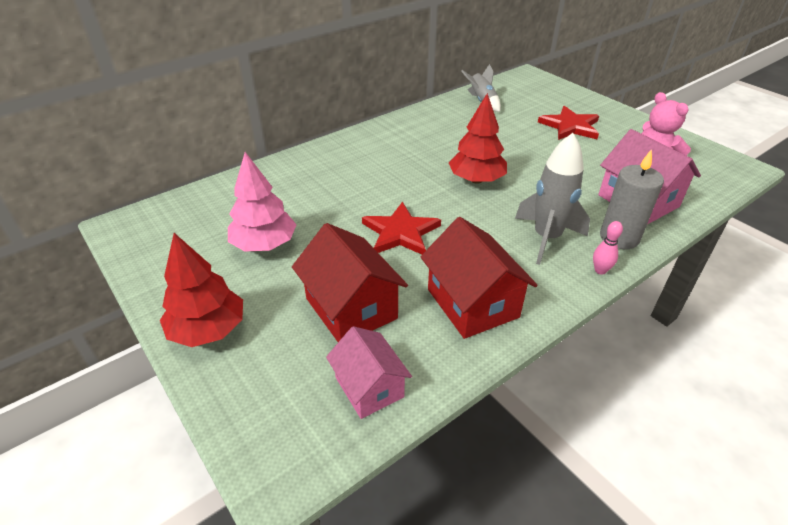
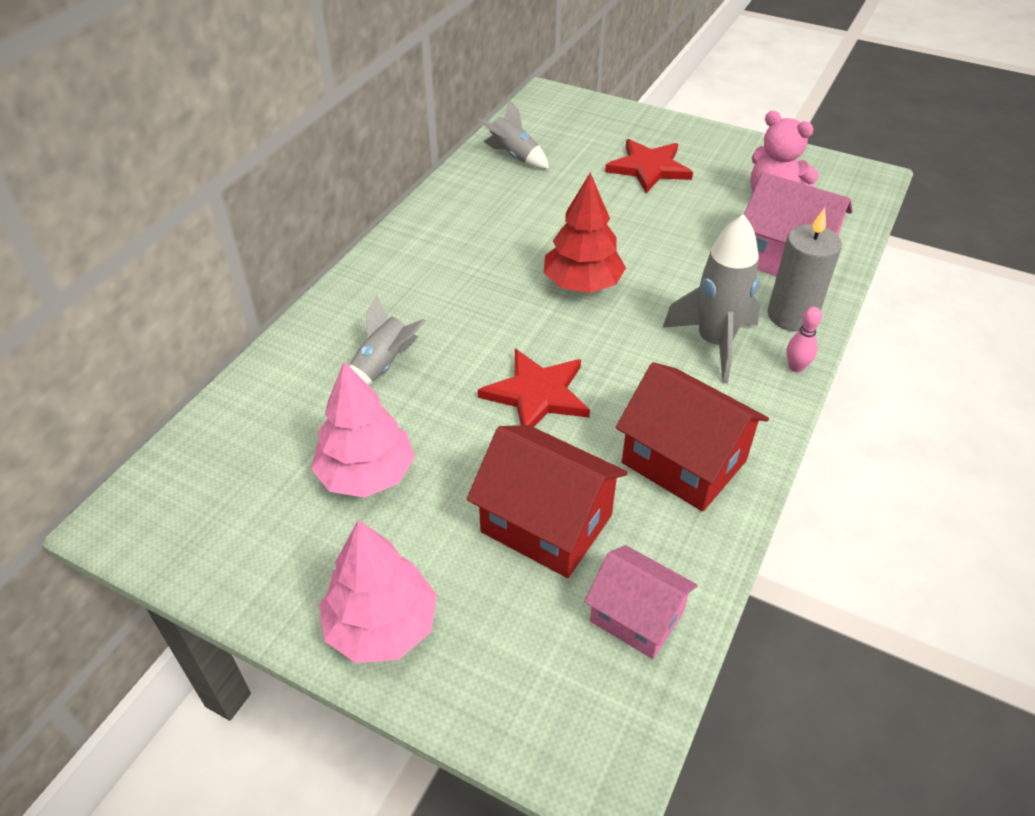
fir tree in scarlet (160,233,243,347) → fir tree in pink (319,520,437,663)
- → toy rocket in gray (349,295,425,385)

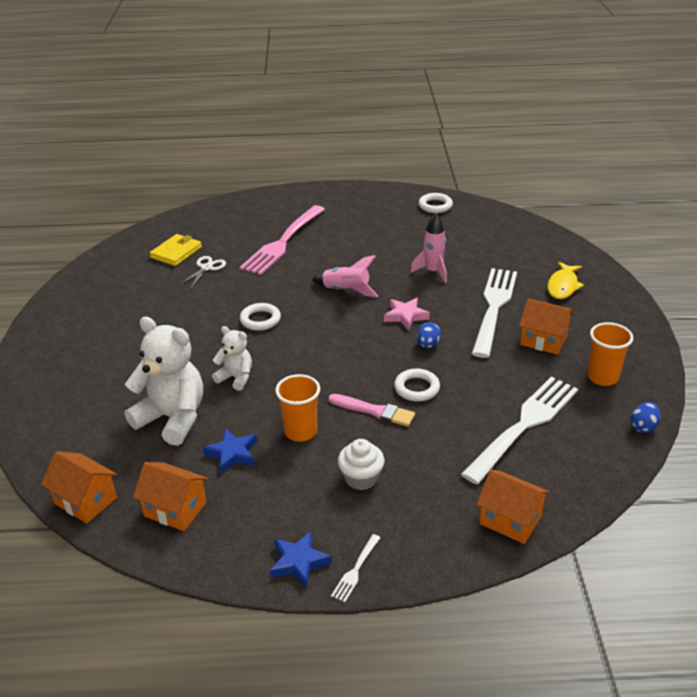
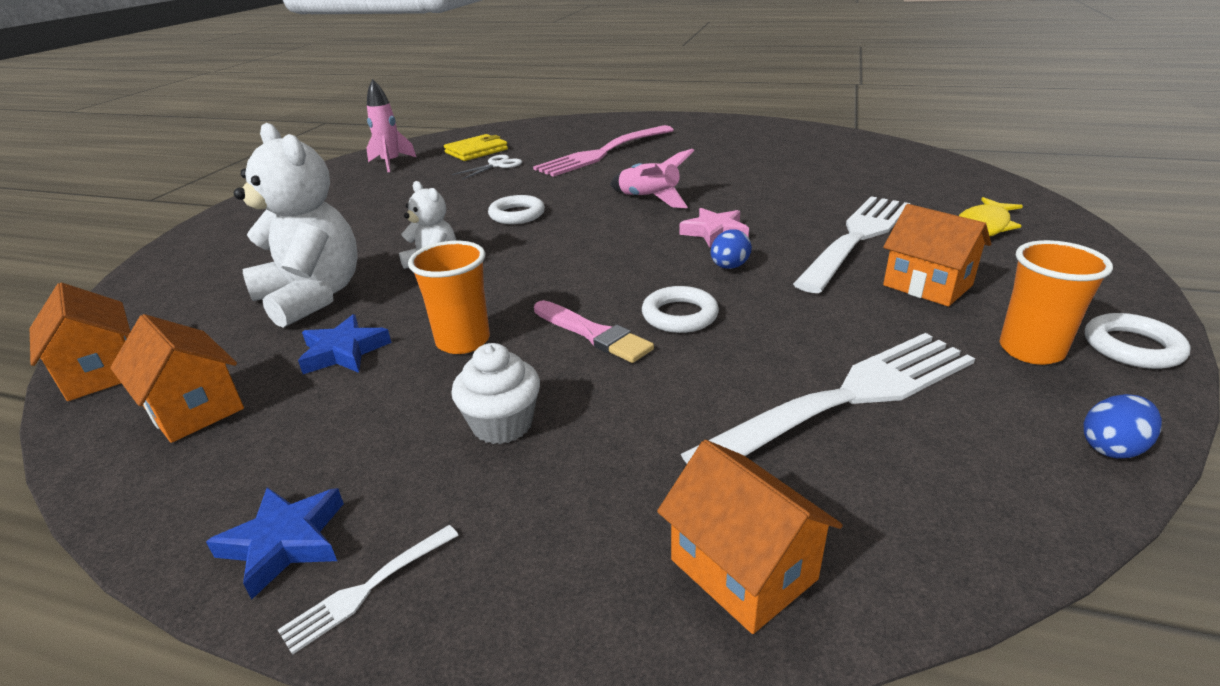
torus in pure white (419,193,453,213) → torus in pure white (1085,313,1191,369), move
toy rocket in pink (411,213,447,283) → toy rocket in pink (366,79,416,172), move

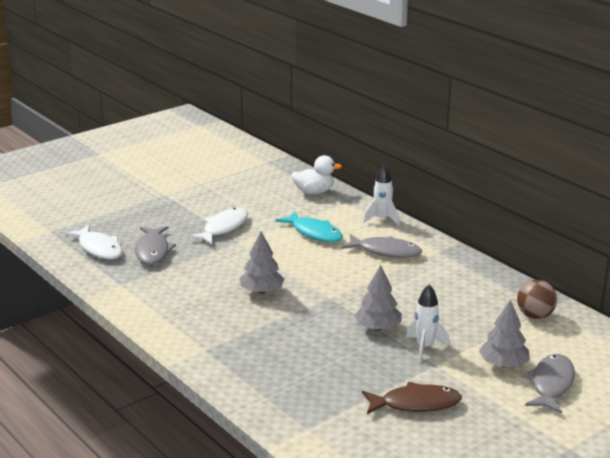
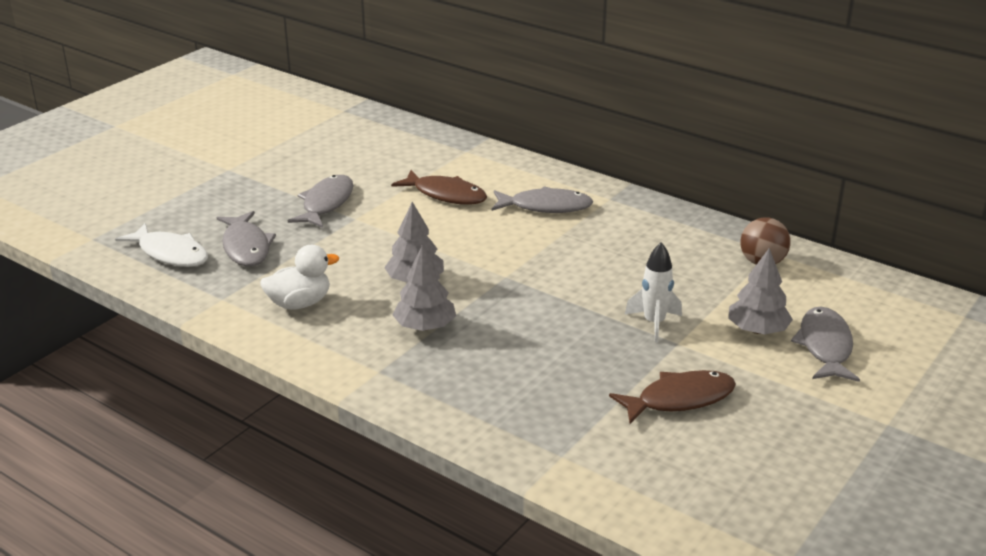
rubber duck in pure white (292,155,342,194) → rubber duck in pure white (260,245,339,310), move
toy rocket in pure white (363,164,400,226) → -
toy fish in pure white (189,208,248,245) → toy fish in gray (288,175,354,228)
toy fish in turquoise (276,211,343,242) → toy fish in dark brown (391,170,487,205)
fir tree in gray (354,265,402,331) → fir tree in gray (393,245,456,331), move

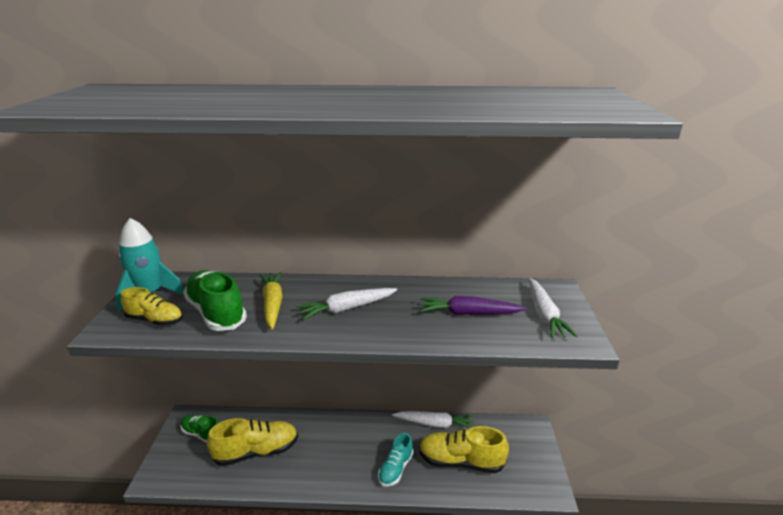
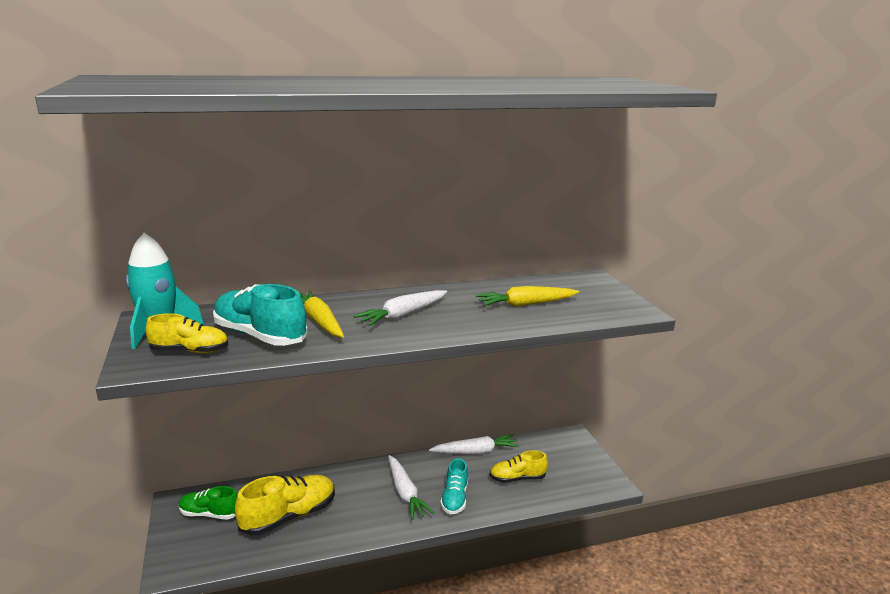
shoe in green (183,270,247,331) → shoe in turquoise (213,284,308,346)
toy carrot in pure white (529,278,577,338) → toy carrot in pure white (388,455,434,520), move
toy carrot in purple (420,296,527,315) → toy carrot in yellow (476,286,579,307)
shoe in yellow (419,426,509,473) → shoe in yellow (490,450,548,483), x0.62

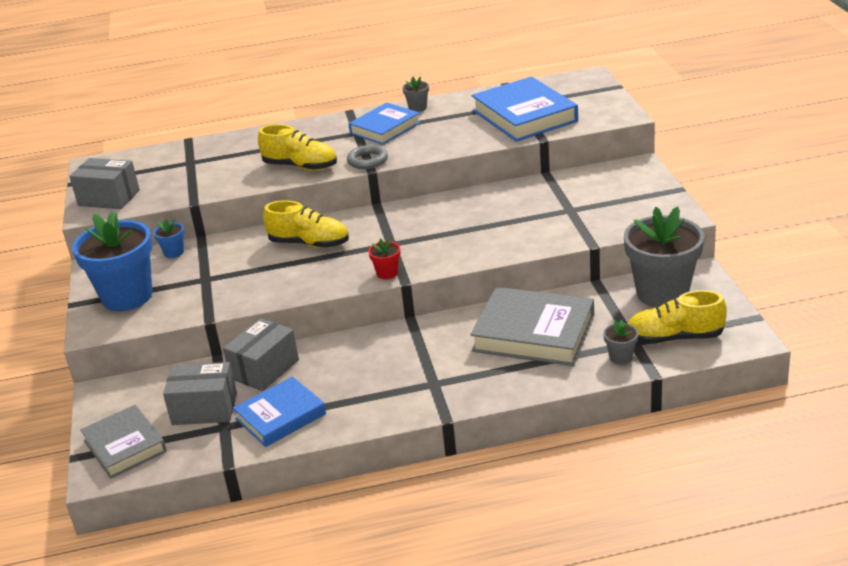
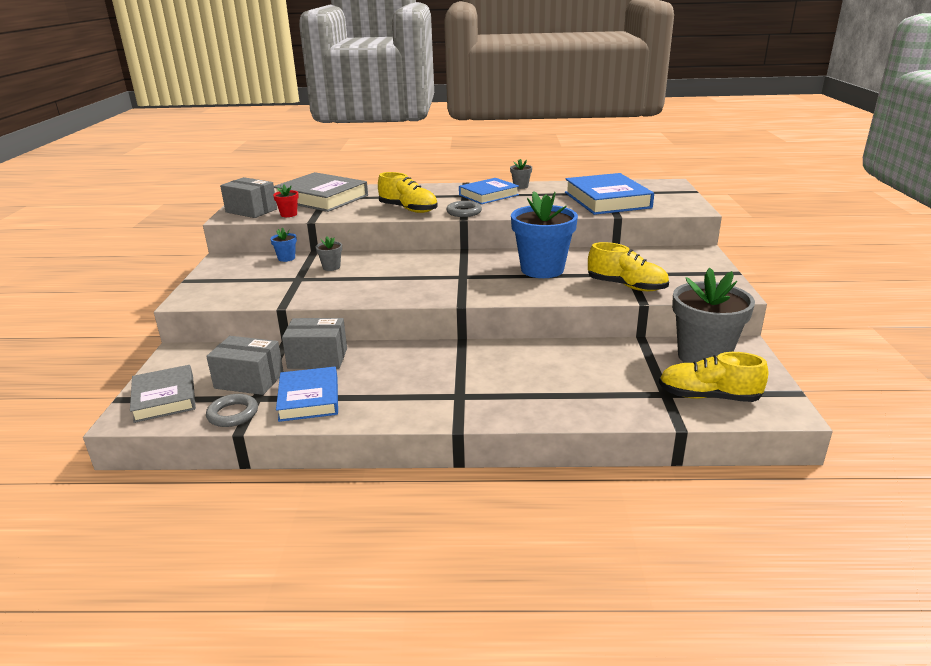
shoe in yellow (263,200,349,248) → shoe in yellow (588,242,669,291), move
flower pot in royal blue (72,212,153,311) → flower pot in royal blue (511,191,578,278), move
flower pot in scarlet (368,238,400,279) → flower pot in scarlet (273,185,299,217), move
book in gray (470,287,594,366) → book in gray (274,172,368,212), move
parcel in gray (223,318,299,391) → parcel in gray (282,318,347,369), 45 degrees clockwise
flower pot in gray (603,320,639,364) → flower pot in gray (316,236,342,271), move
book in royal blue (233,376,326,447) → book in royal blue (276,367,338,422), 75 degrees counterclockwise
- → torus in gray (206,394,258,427)

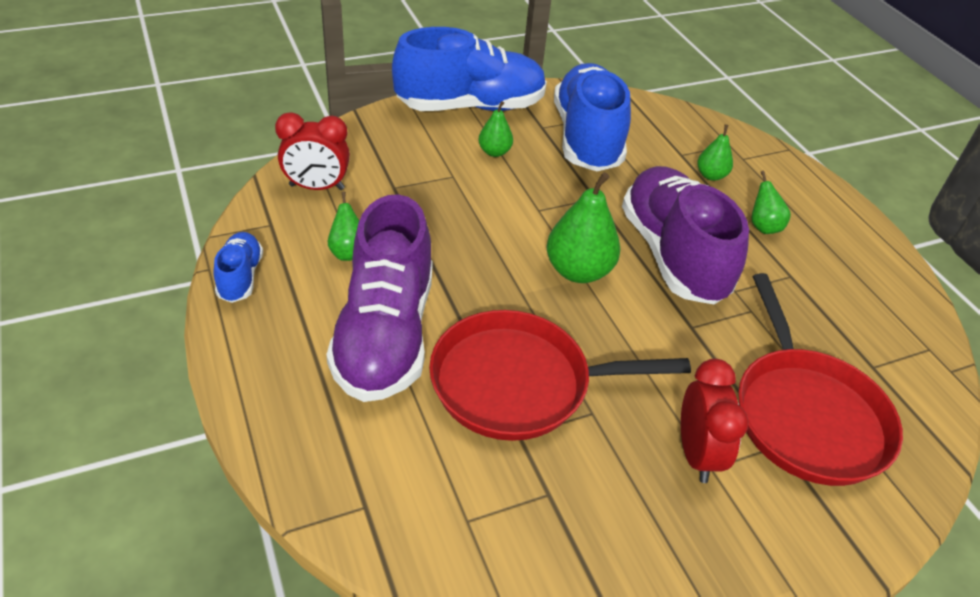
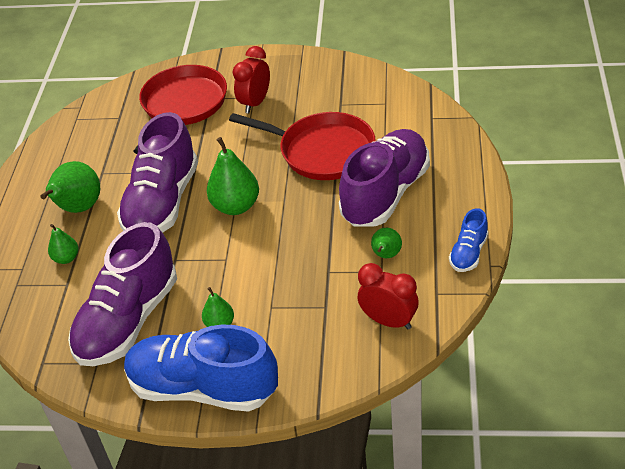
shoe in royal blue (554,63,631,171) → shoe in purple (68,222,177,366)
pear in green (751,171,791,234) → pear in green (40,161,100,213), x1.80

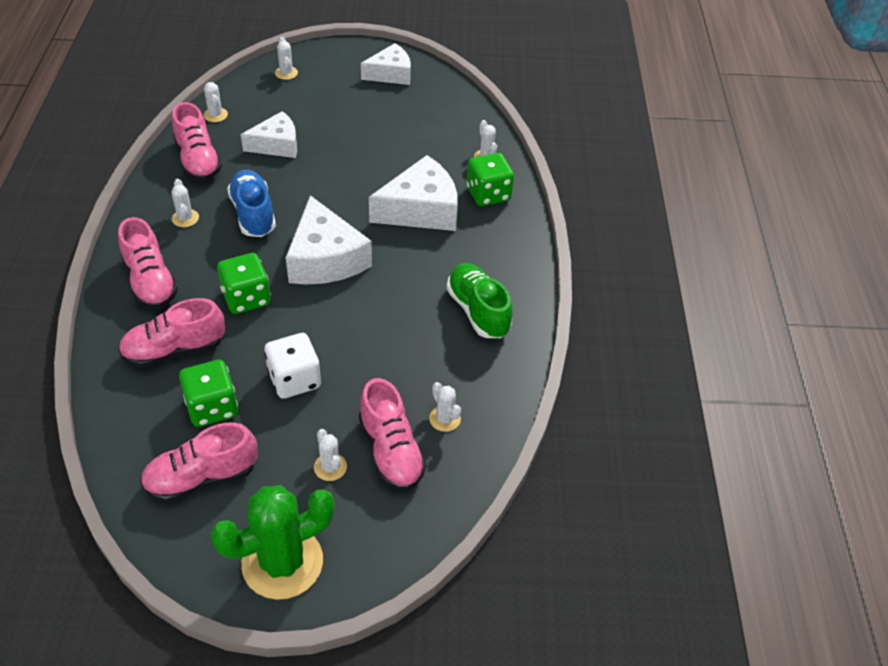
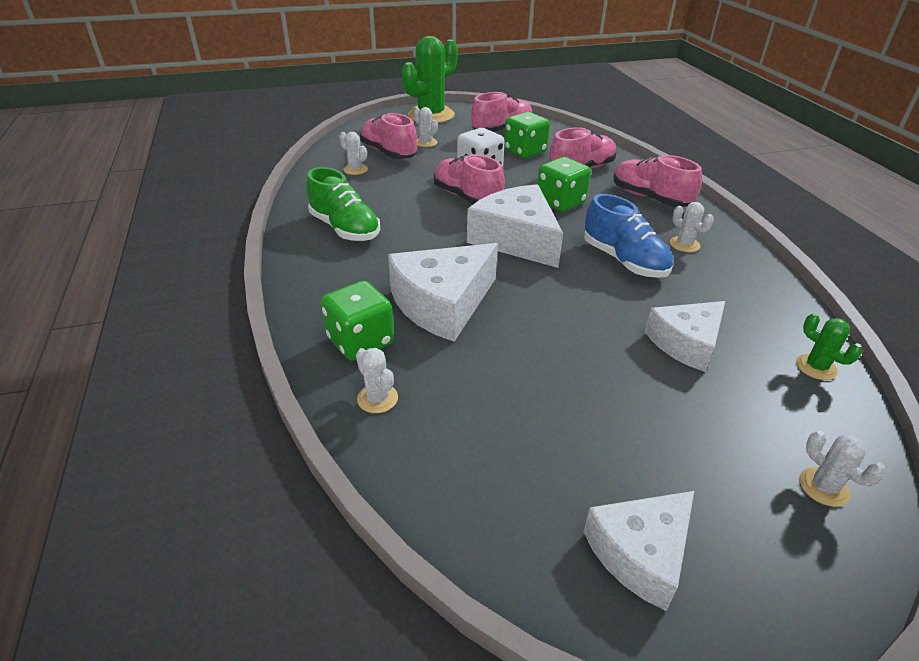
prickly plant in pure white (203,82,228,122) → prickly plant in green (796,313,863,380)
shoe in pink (172,102,222,181) → shoe in pink (434,154,505,204), move

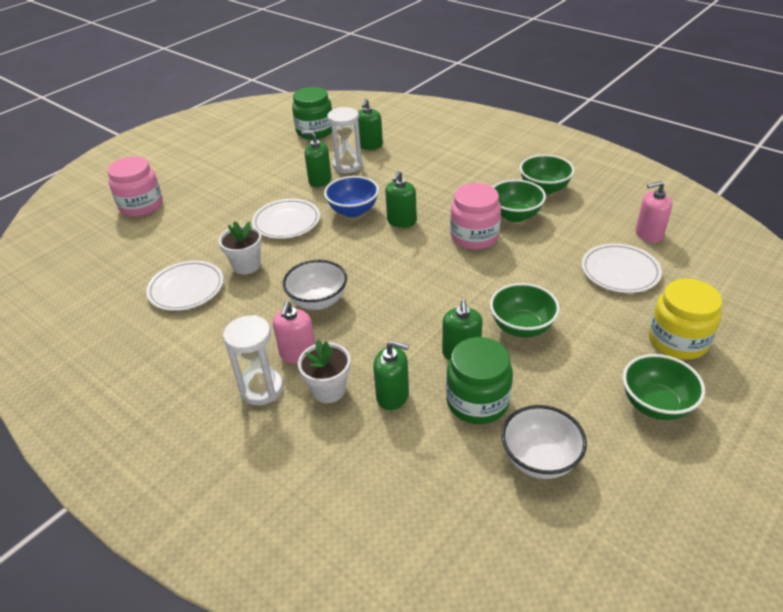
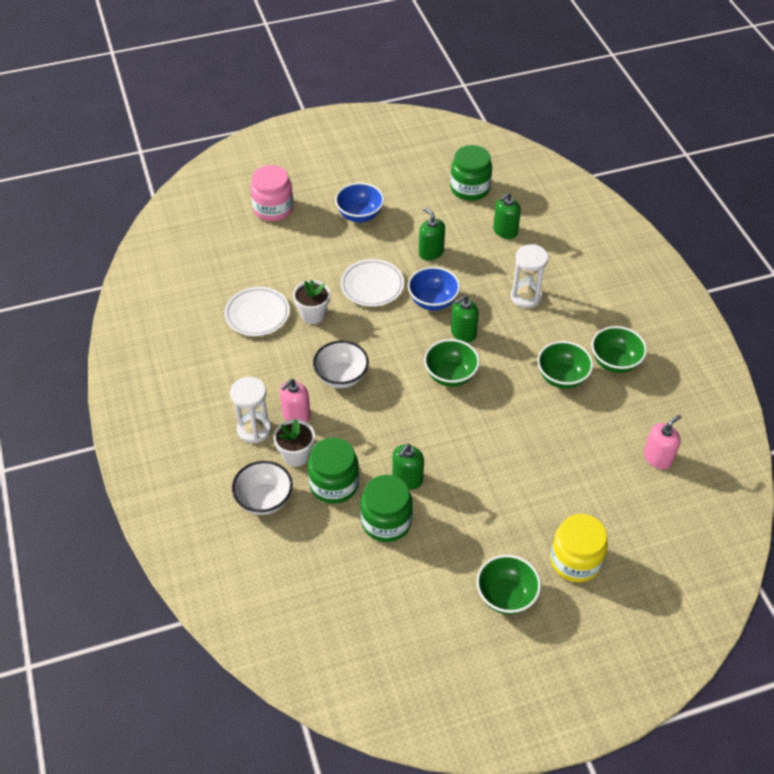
sand timer in pure white (327,107,363,173) → sand timer in pure white (511,244,548,308), move
soap pump in pink (636,181,672,243) → soap pump in pink (644,415,682,469), 120 degrees clockwise
jar in pink (450,183,501,250) → -
plate in pure white (581,243,662,293) → -
bowl in green (490,283,560,338) → bowl in green (424,339,480,387), move
soap pump in green (373,341,409,410) → jar in green (308,437,359,504)
bowl in pure white (501,405,587,479) → bowl in pure white (232,461,293,515), move
- → bowl in royal blue (335,182,384,222)

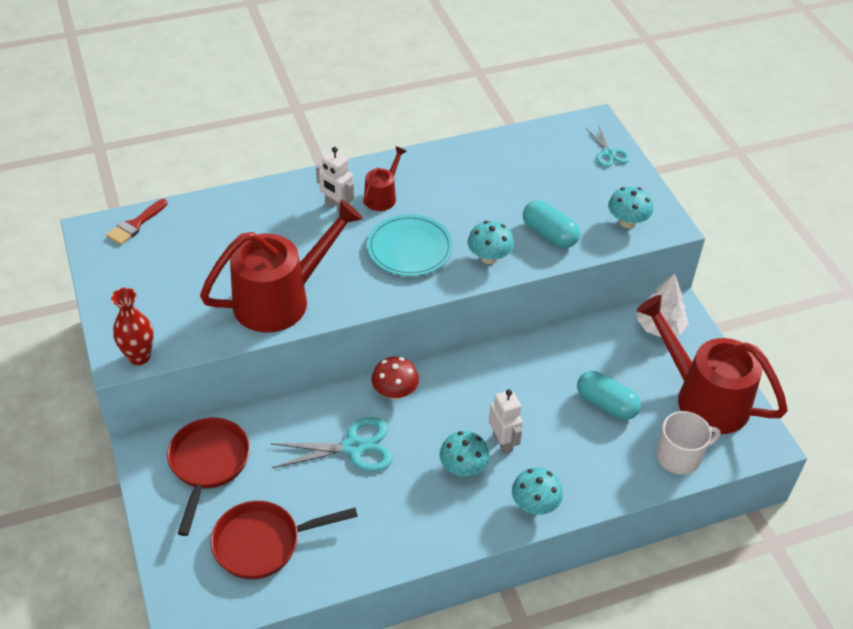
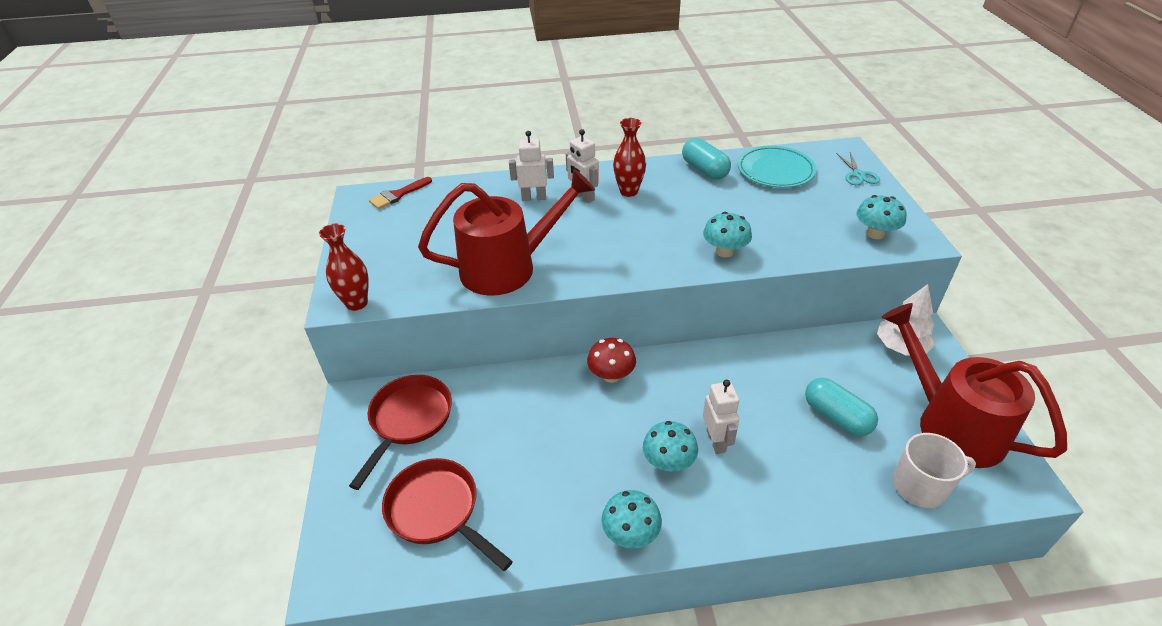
watering can in scarlet (363,146,407,211) → tall vase in scarlet (613,118,646,197)
pill in turquoise (523,200,580,248) → pill in turquoise (682,138,731,179), move
plate in turquoise (367,214,453,276) → plate in turquoise (737,146,816,188), move
pair of scissors in turquoise (270,417,393,472) → -
toadstool in turquoise (512,467,563,515) → toadstool in turquoise (601,490,662,549), move
skillet in scarlet (211,501,358,579) → skillet in scarlet (382,458,513,571), 45 degrees clockwise
- → robot figure in pure white (509,131,554,201)

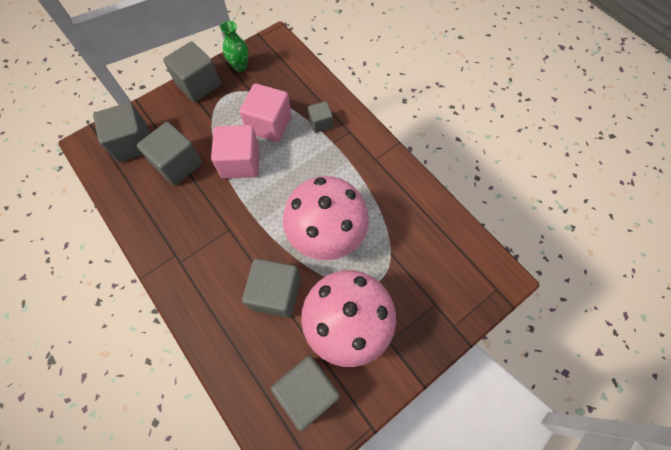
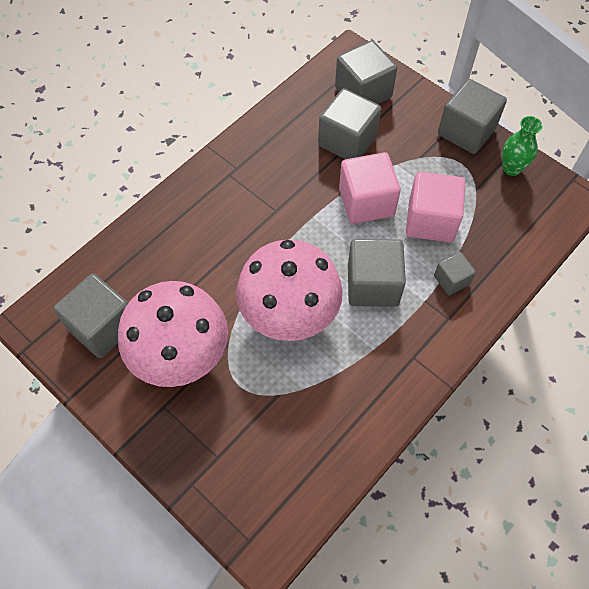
cube in gray (242,259,301,318) → cube in gray (348,239,406,307), move

